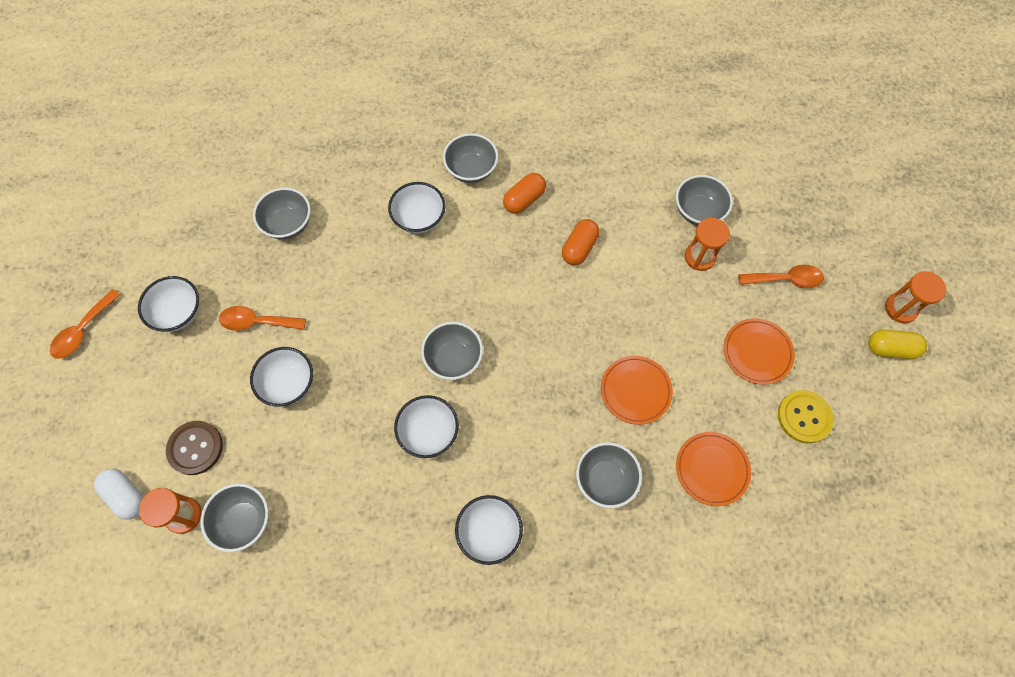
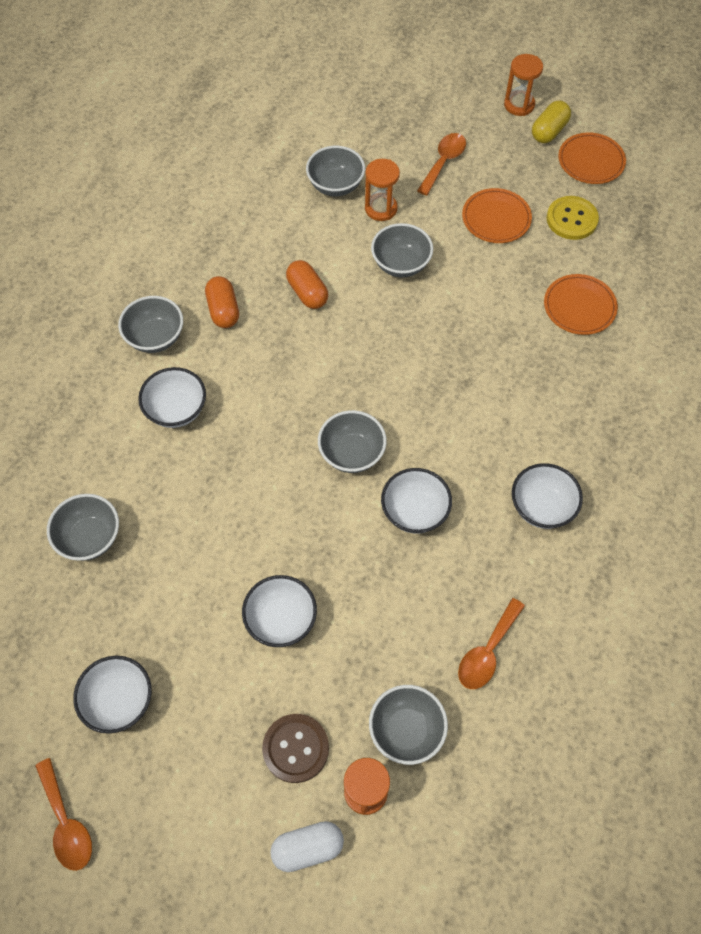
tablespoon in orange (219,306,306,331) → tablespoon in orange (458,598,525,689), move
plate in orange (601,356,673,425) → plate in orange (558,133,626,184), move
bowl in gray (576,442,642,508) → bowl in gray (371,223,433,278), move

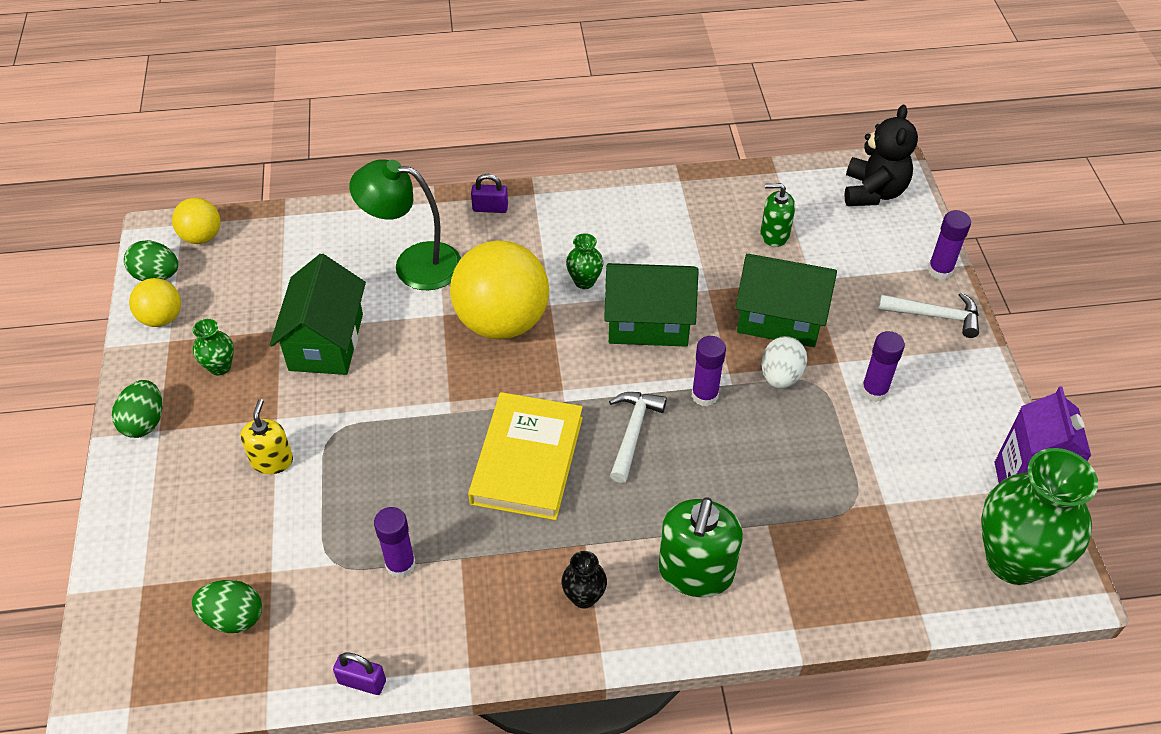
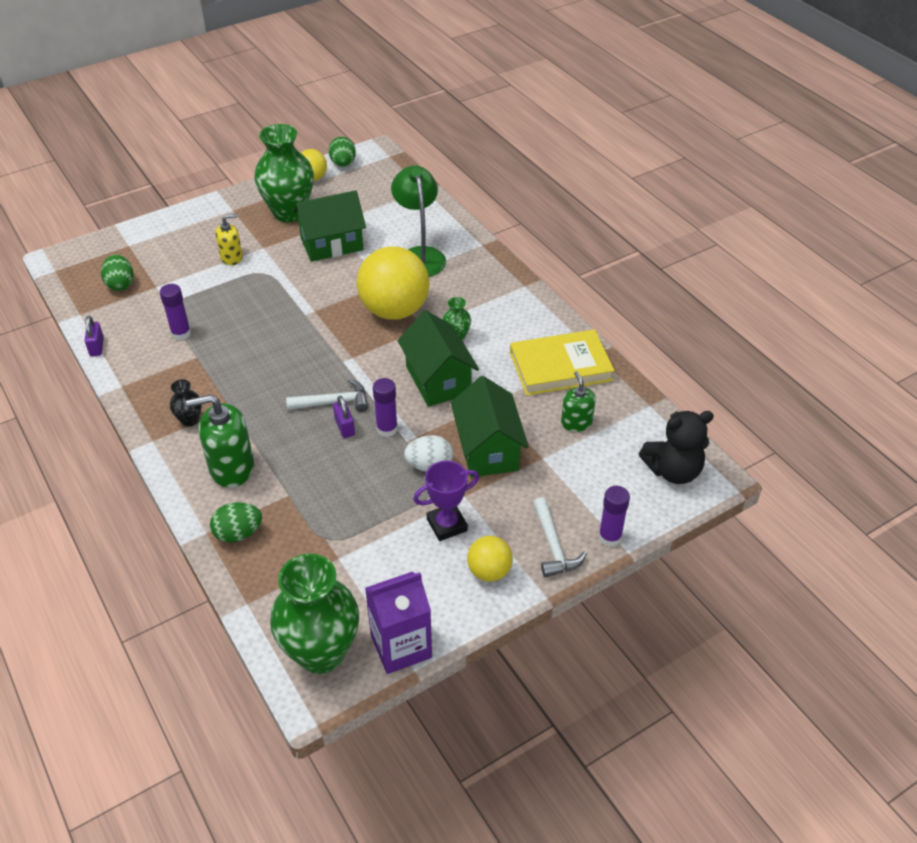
lock in purple (471,174,508,213) → lock in purple (333,396,355,438), move
play ball in yellow (172,198,220,244) → play ball in yellow (467,536,513,582), move
tall vase in green (193,319,234,376) → tall vase in green (254,124,314,222), x2.27
glue in purple (861,331,905,402) → award cup in purple (413,461,479,541)
egg in green (112,380,162,438) → egg in green (210,502,262,543), move
book in yellow (468,392,583,520) → book in yellow (510,329,615,396), move

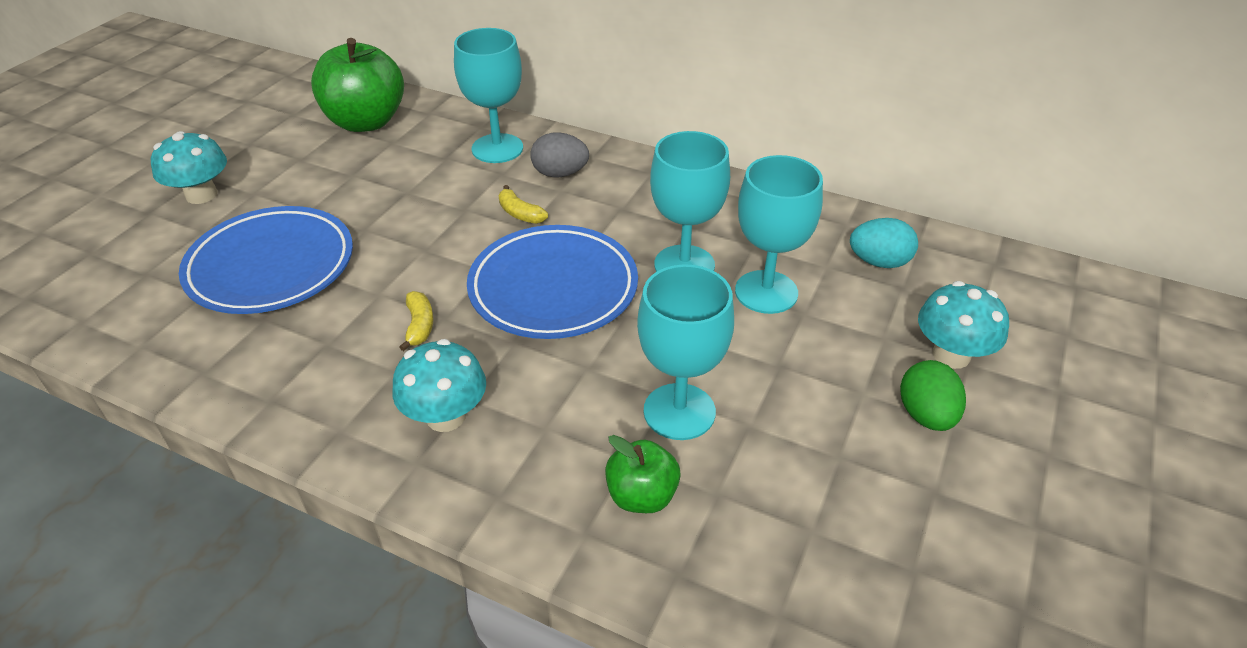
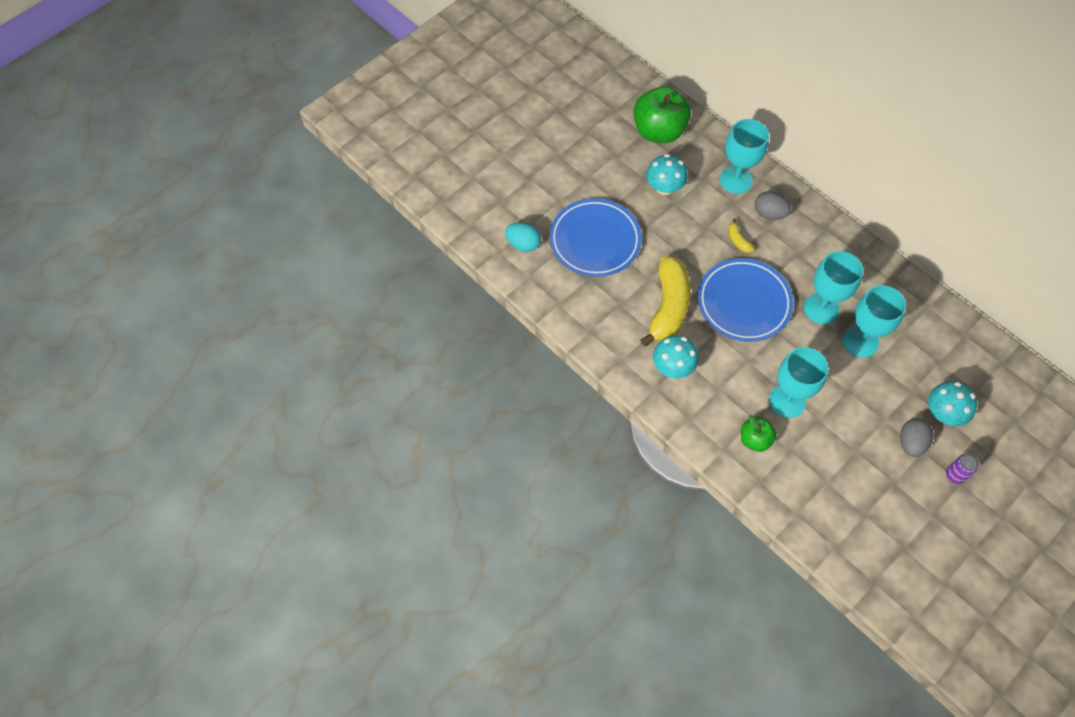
toadstool in turquoise (151,131,227,204) → toadstool in turquoise (646,154,688,195), move
egg in turquoise (850,218,918,268) → egg in turquoise (505,222,541,252), move
banana fruit in yellow (399,291,433,351) → banana fruit in yellow (640,256,691,347), x2.43
egg in green (900,360,966,431) → egg in gray (900,418,933,457)
- → tin in purple (946,454,979,484)

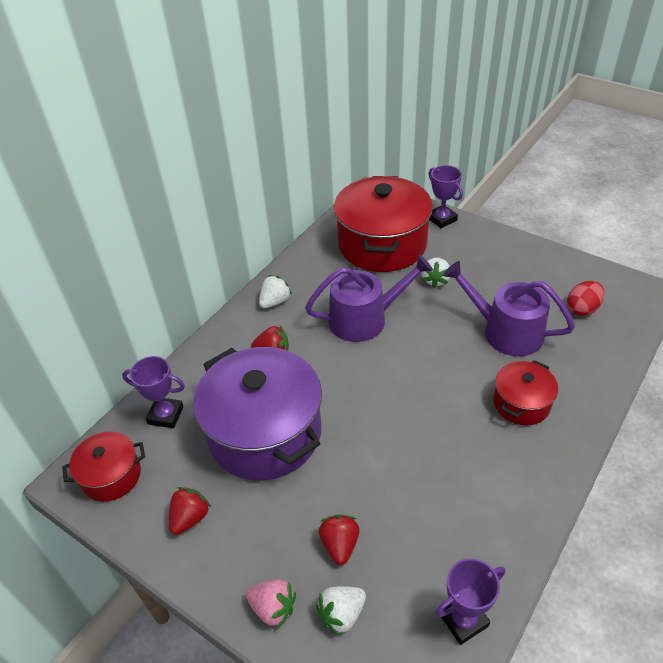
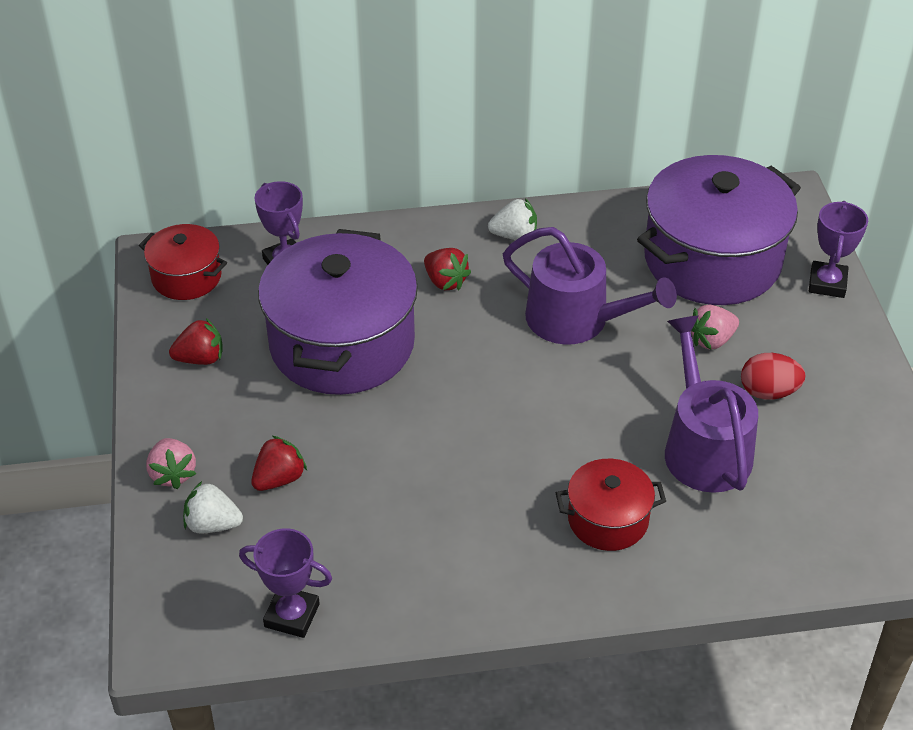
stockpot in scarlet (334,176,433,272) → stockpot in purple (637,155,801,305)
berry in pure white (421,258,450,288) → berry in pink (691,305,739,350)
egg in scarlet (567,281,604,316) → egg in scarlet (741,353,806,400), move

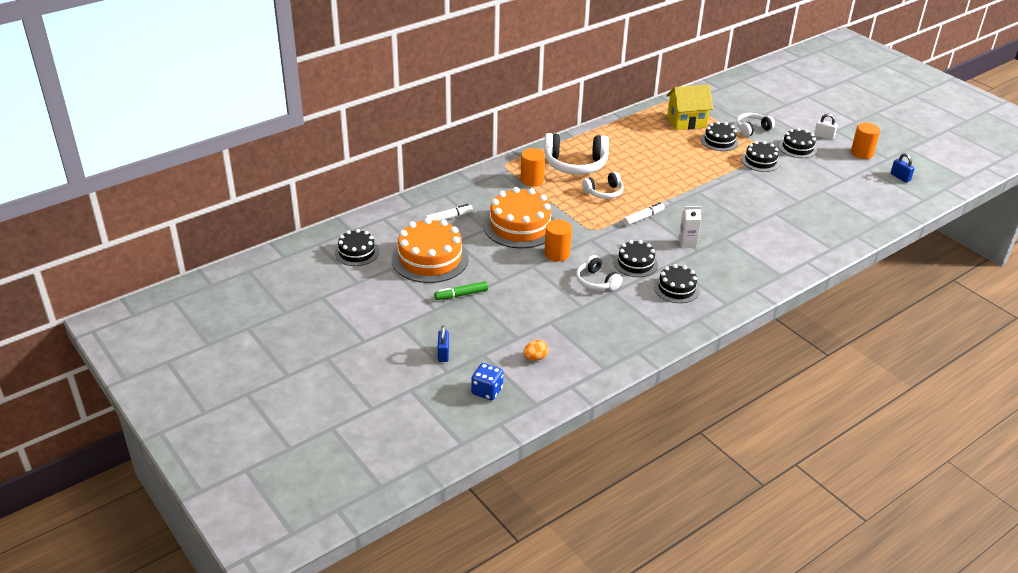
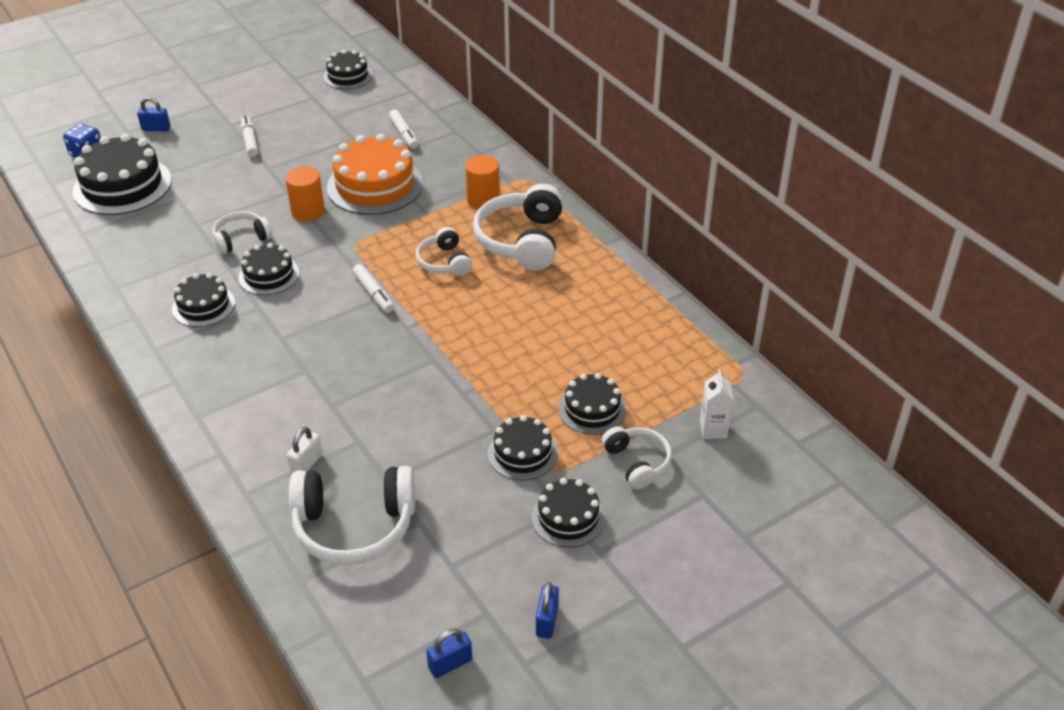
toy house in yellow (666,85,713,130) → -
lock in pure white (814,114,837,140) → lock in pure white (287,427,323,473), move
cylinder in orange (851,123,880,159) → lock in royal blue (536,582,559,639)
carton in pure white (678,206,701,248) → carton in pure white (700,370,734,439), move
layer cake in orange (392,218,469,283) → -
marker pen in green (434,281,488,300) → marker pen in pure white (241,115,258,157)
egg in orange (523,340,548,361) → layer cake in ebony (73,134,172,215)
- → headset in pure white (289,466,415,565)

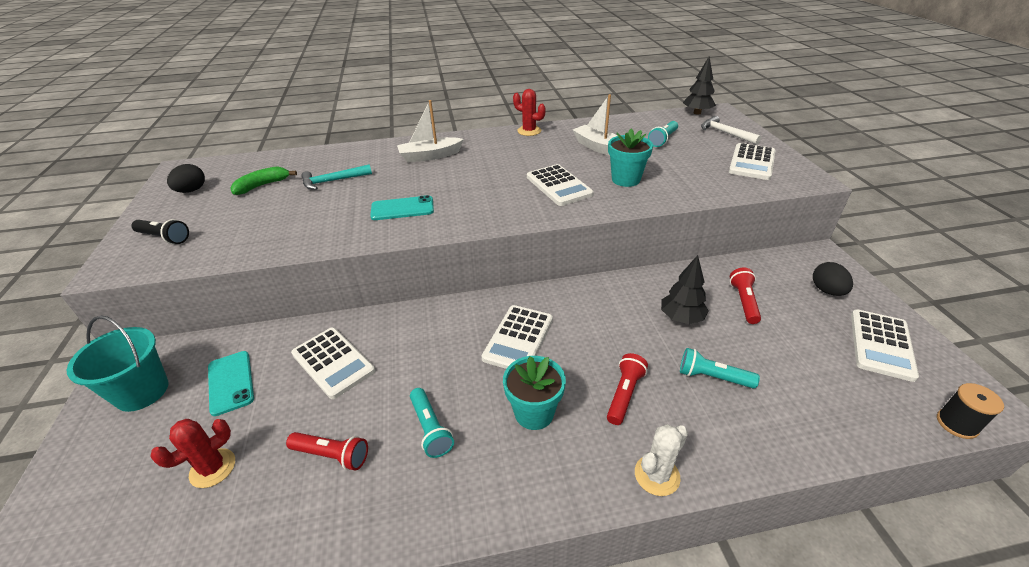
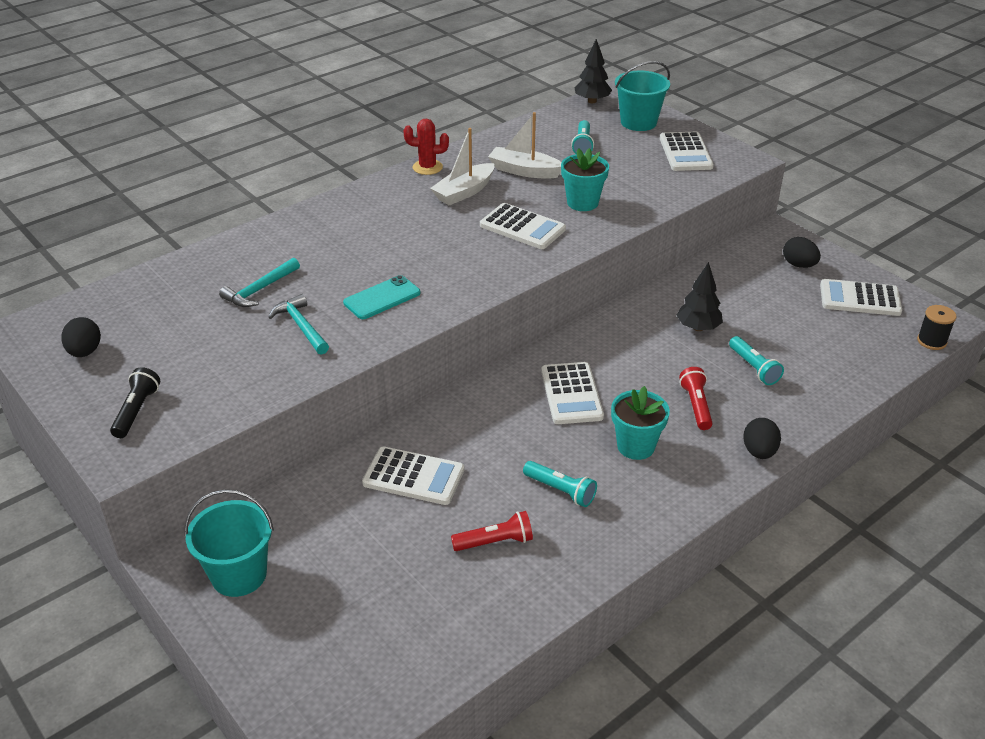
sailboat in pure white (397,100,464,163) → sailboat in pure white (430,128,495,205), move
carpenter's hammer in pure white (701,116,761,145) → sand bucket in turquoise (615,61,670,131)
banana fruit in green (230,166,297,195) → -
flashlight in ebony (131,219,189,244) → flashlight in ebony (110,367,160,438), 75 degrees counterclockwise
flashlight in scarlet (730,267,761,324) → -
adding machine in pure white (851,309,919,382) → adding machine in pure white (820,279,902,316), 105 degrees clockwise
flashlight in turquoise (680,348,760,389) → flashlight in turquoise (729,336,784,385), 105 degrees counterclockwise
phone in turquoise (208,351,254,416) → -
prickly plant in scarlet (150,419,235,488) → -
prickly plant in pure white (635,424,688,496) → egg in ebony (743,418,781,459)
- → carpenter's hammer in turquoise (268,294,329,355)

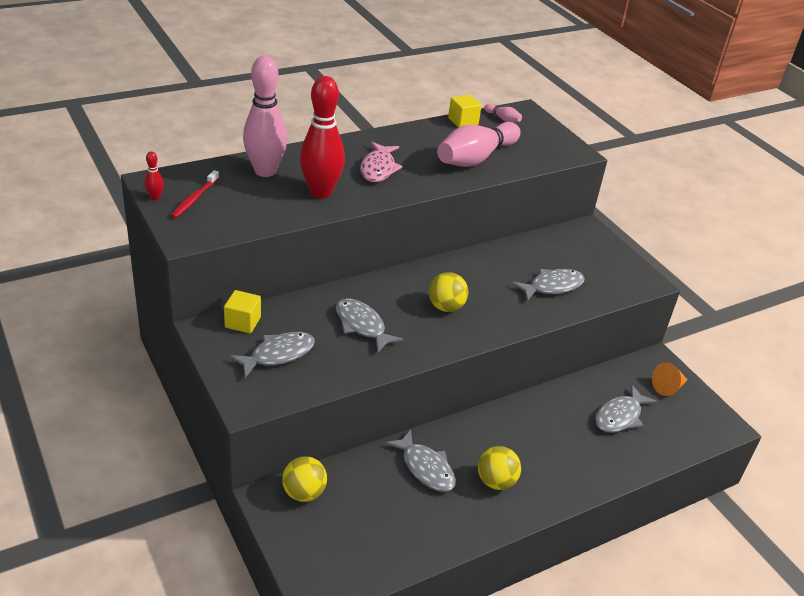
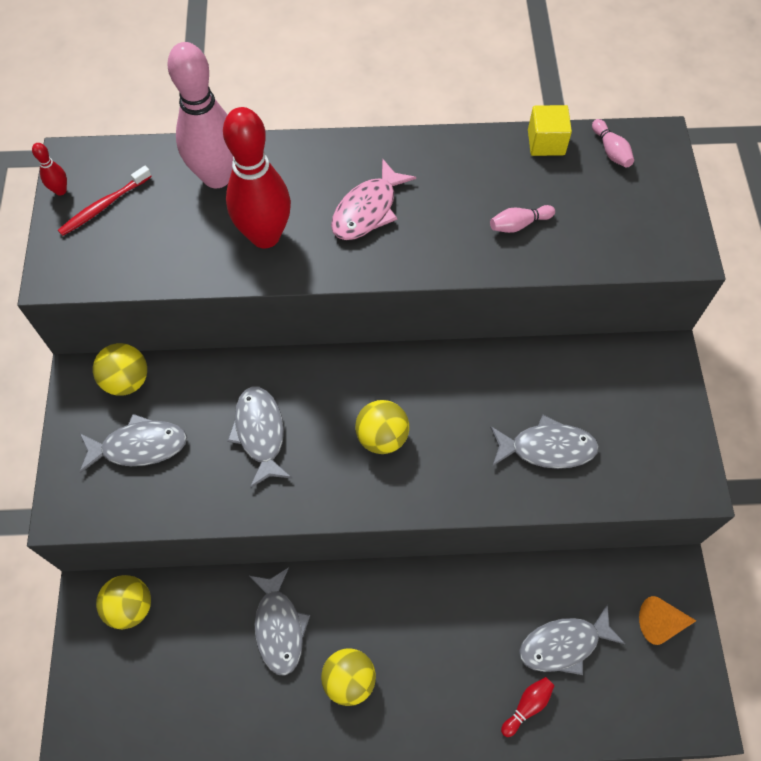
bowling pin in pink (437,122,521,167) → bowling pin in pink (490,205,555,233), x0.40
cube in yellow (224,290,261,333) → play ball in yellow (93,343,147,396)
- → bowling pin in scarlet (501,677,555,737)

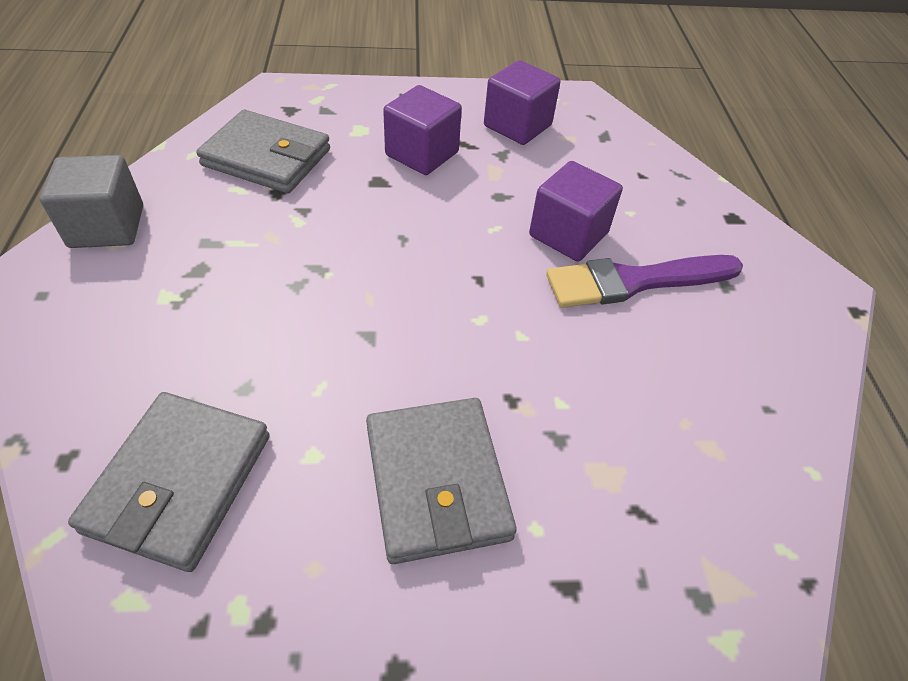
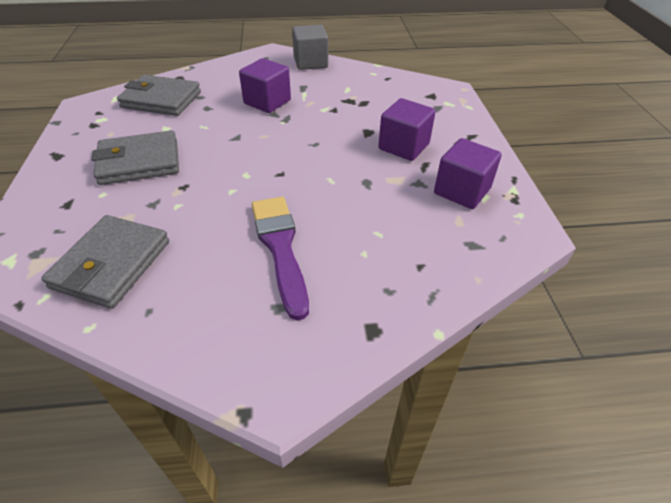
billfold in gray (196,110,330,193) → billfold in gray (41,215,169,309), move
cube in purple (529,161,623,261) → cube in purple (239,58,291,113), move

